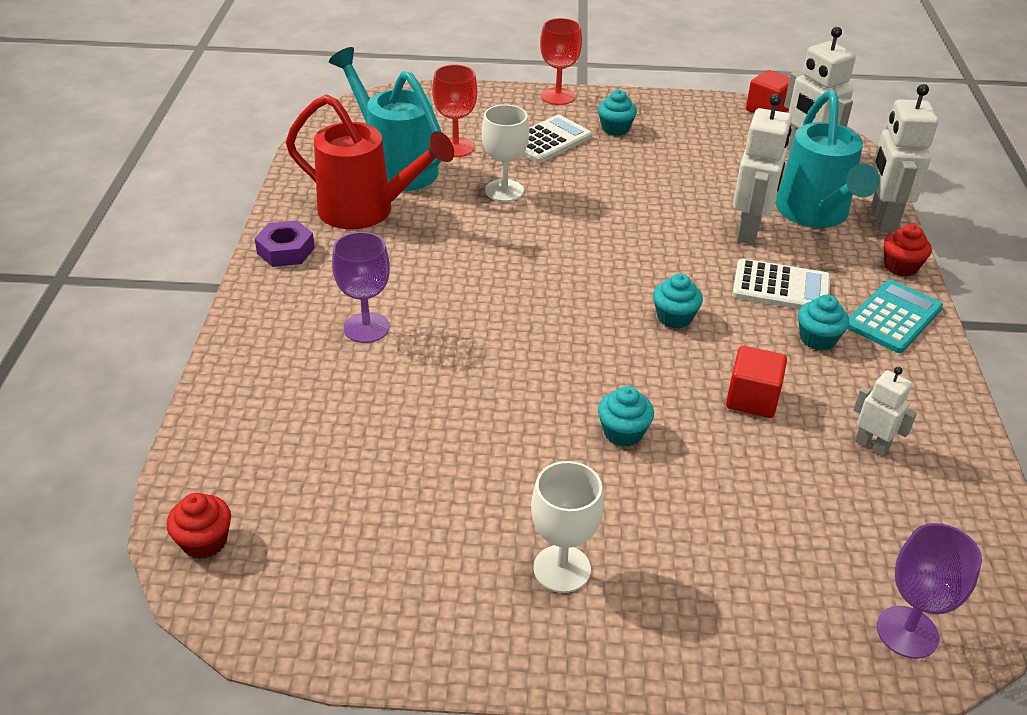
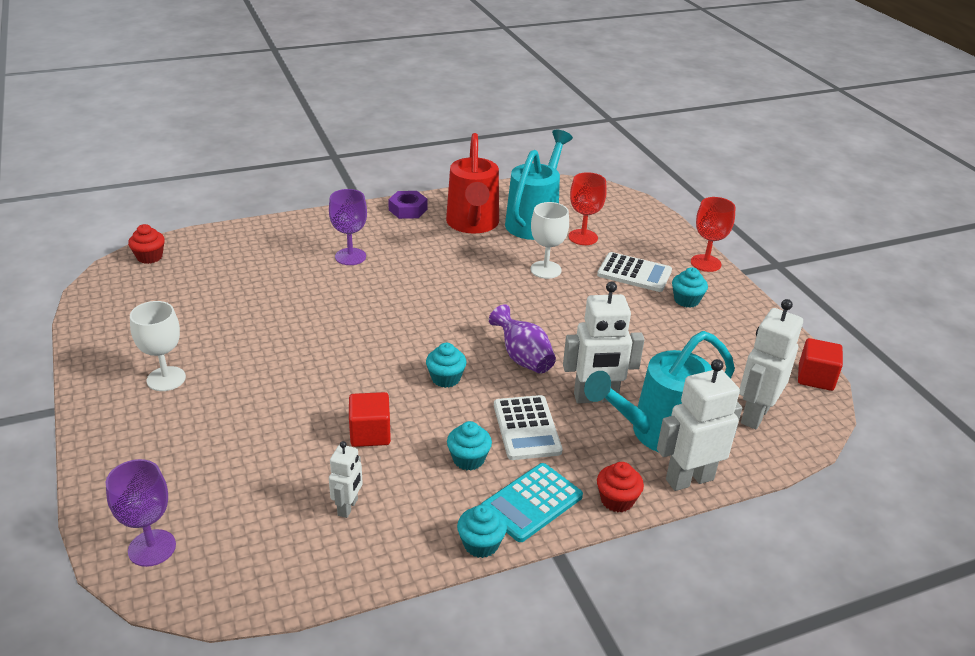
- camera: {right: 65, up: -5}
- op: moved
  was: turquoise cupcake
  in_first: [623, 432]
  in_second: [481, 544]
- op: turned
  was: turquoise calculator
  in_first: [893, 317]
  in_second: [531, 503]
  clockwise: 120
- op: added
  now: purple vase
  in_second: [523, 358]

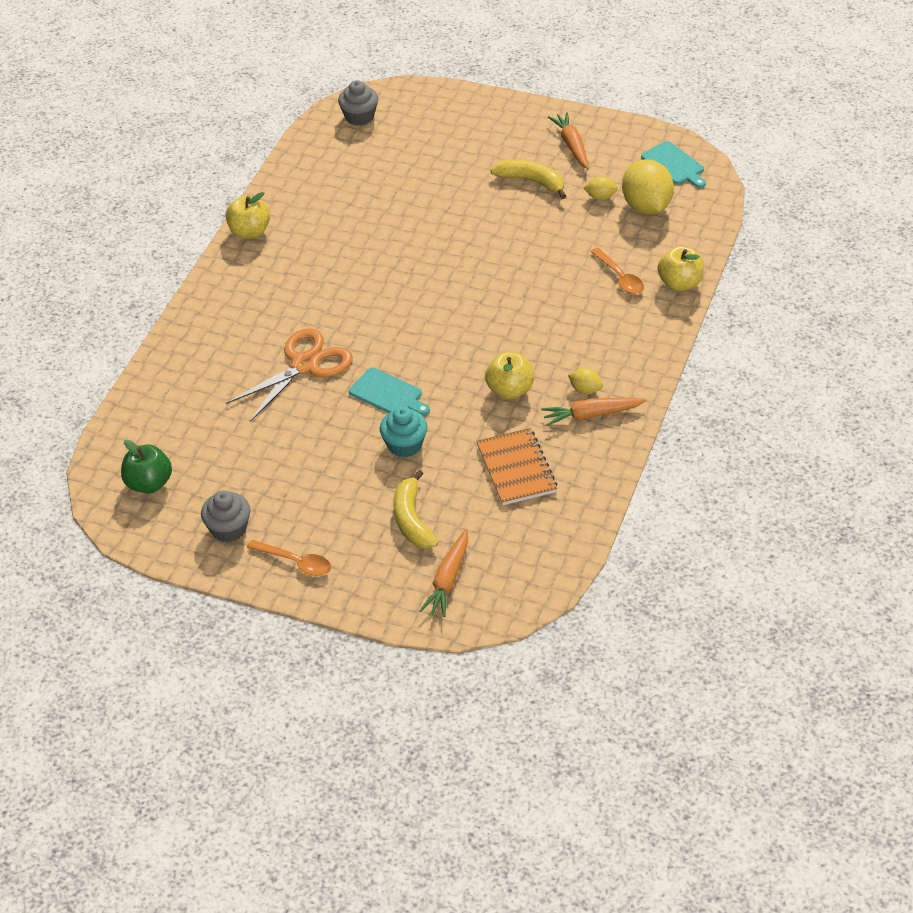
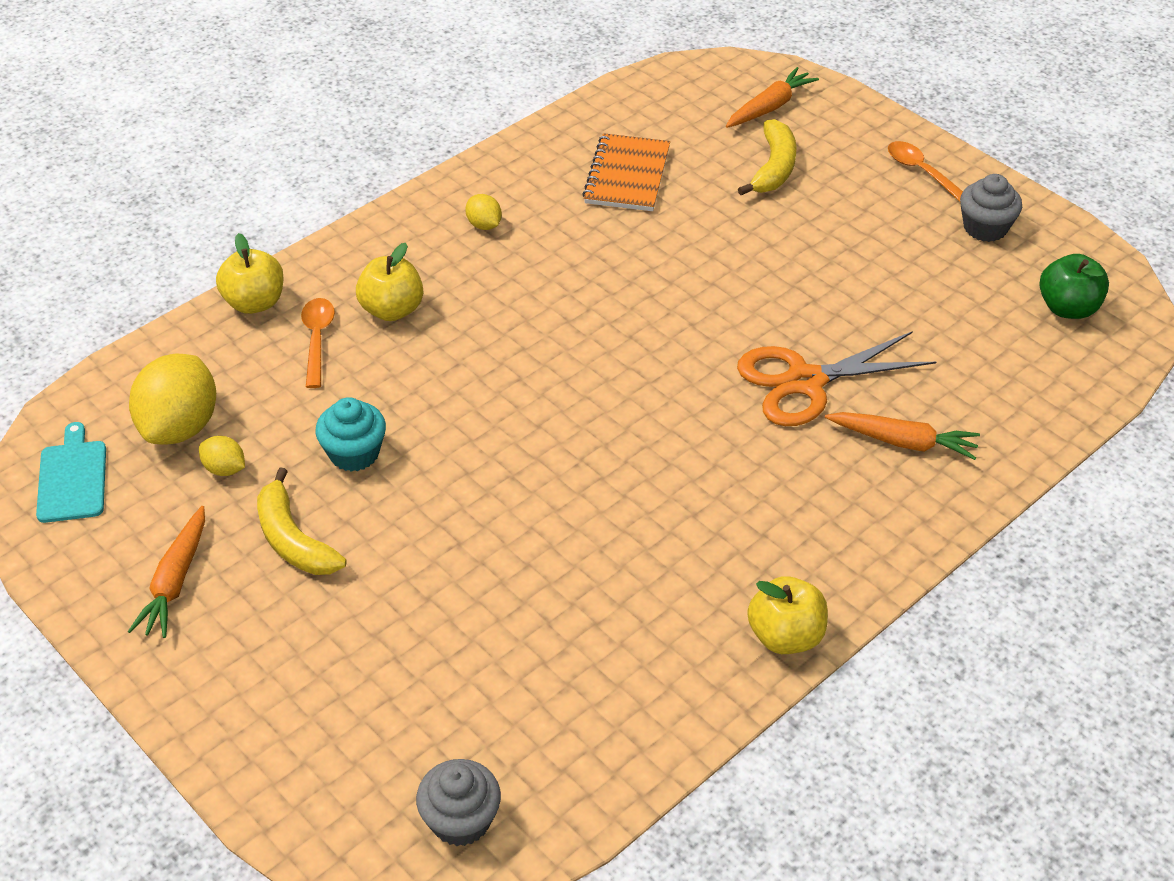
- camera: {right: -155, up: 0}
- op: removed
  was: turquoise cutting board
  in_first: [388, 394]
- op: moved
  was: turquoise cupcake
  in_first: [404, 445]
  in_second: [354, 453]
- op: moved
  was: yellow apple
  in_first: [510, 390]
  in_second: [392, 310]
- op: moved
  was: orange carrot
  in_first: [591, 415]
  in_second: [903, 442]

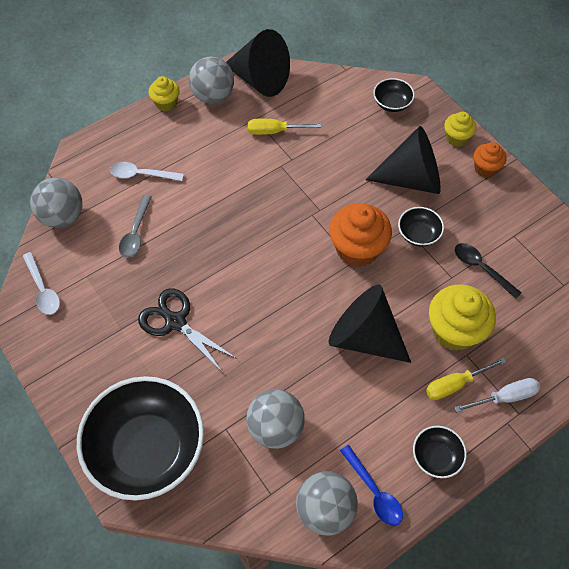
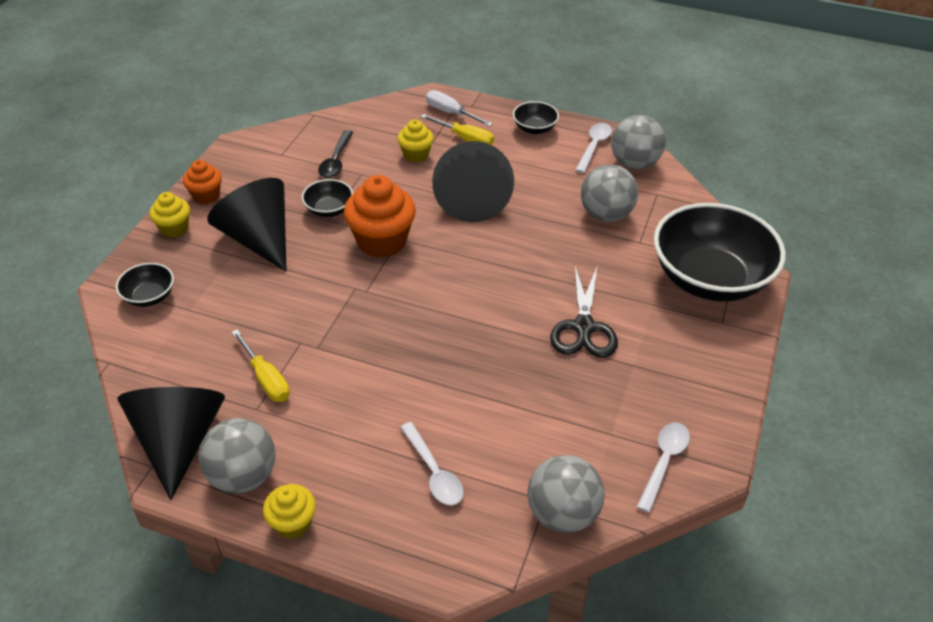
- camera: {right: -125, up: -15}
- op: removed
  was: grey spoon
  in_first: [136, 232]
- op: recoloured
  was: blue spoon
  now: white spoon
  in_first: [374, 491]
  in_second: [594, 146]
- op: resized
  was: yellow cupcake
  in_first: [454, 331]
  in_second: [416, 155]
  ratio: 0.57

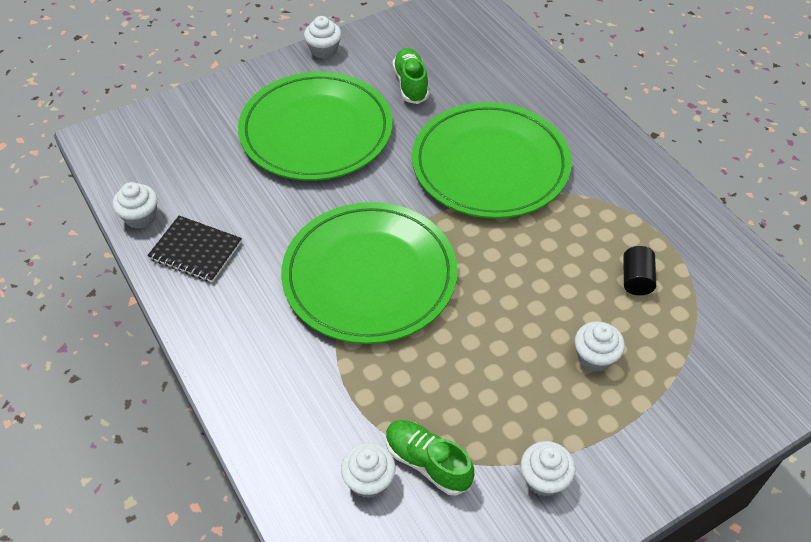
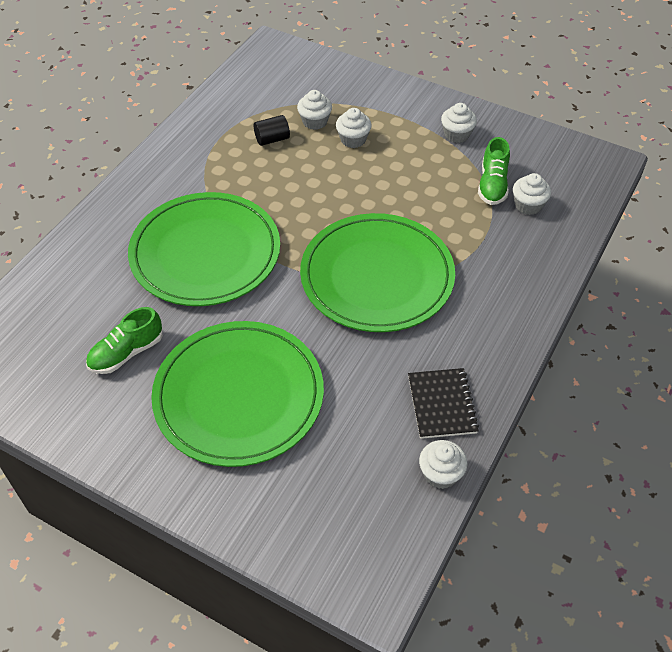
- camera: {right: -120, up: 0}
- op: moved
  was: white cupcake
  in_first: [324, 50]
  in_second: [315, 121]

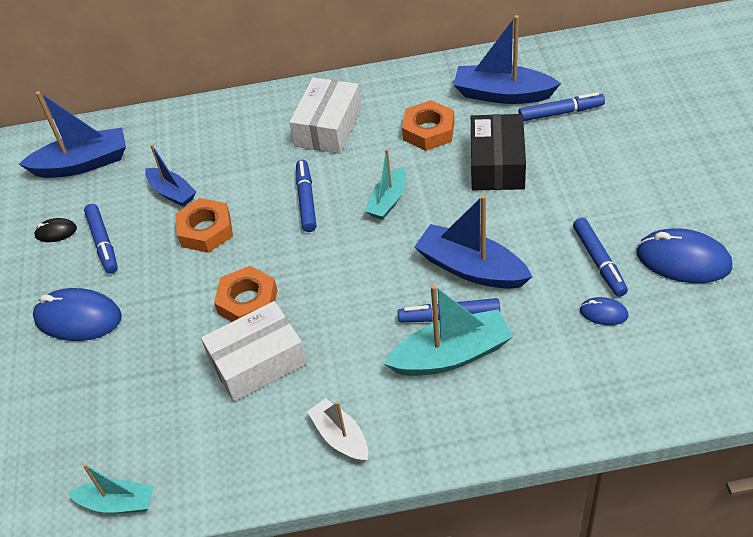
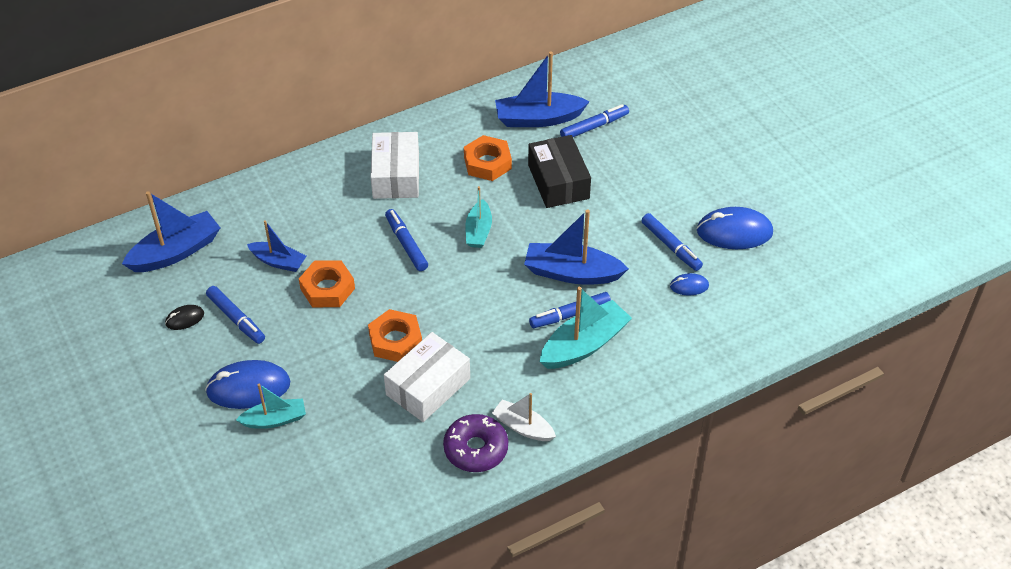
- camera: {right: -25, up: 0}
- op: moved
  was: turquoise boat
  in_first: [117, 503]
  in_second: [274, 420]
- op: added
  now: purple donut
  in_second: [476, 449]

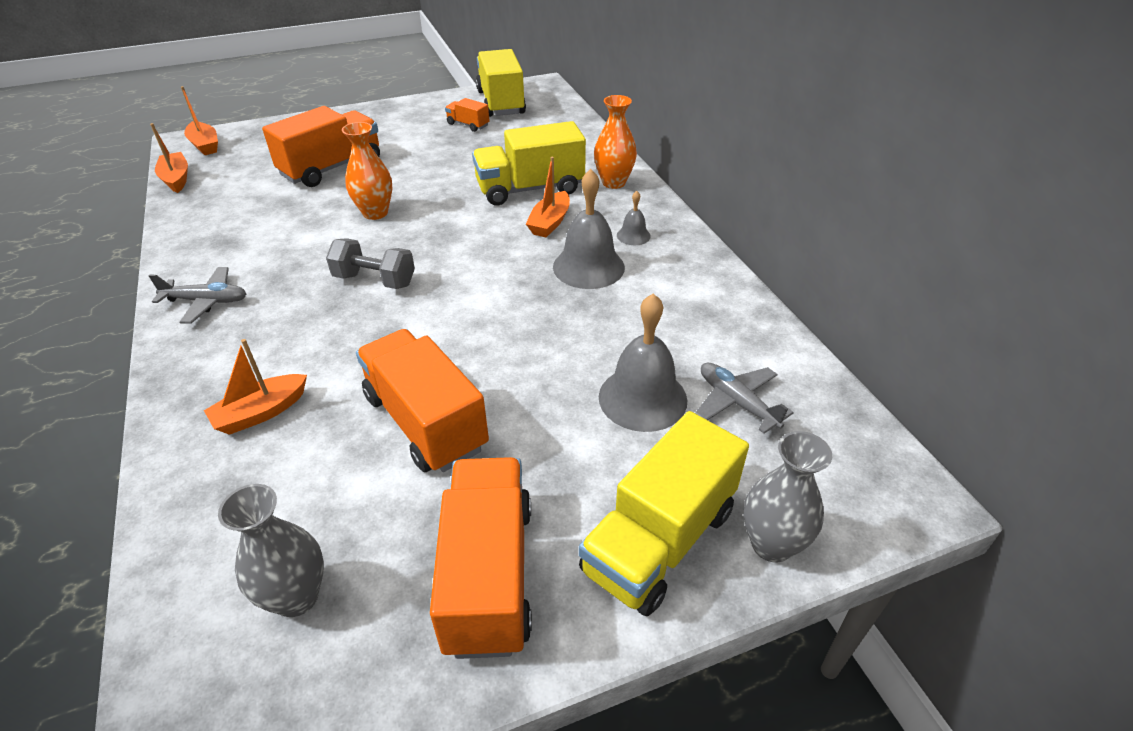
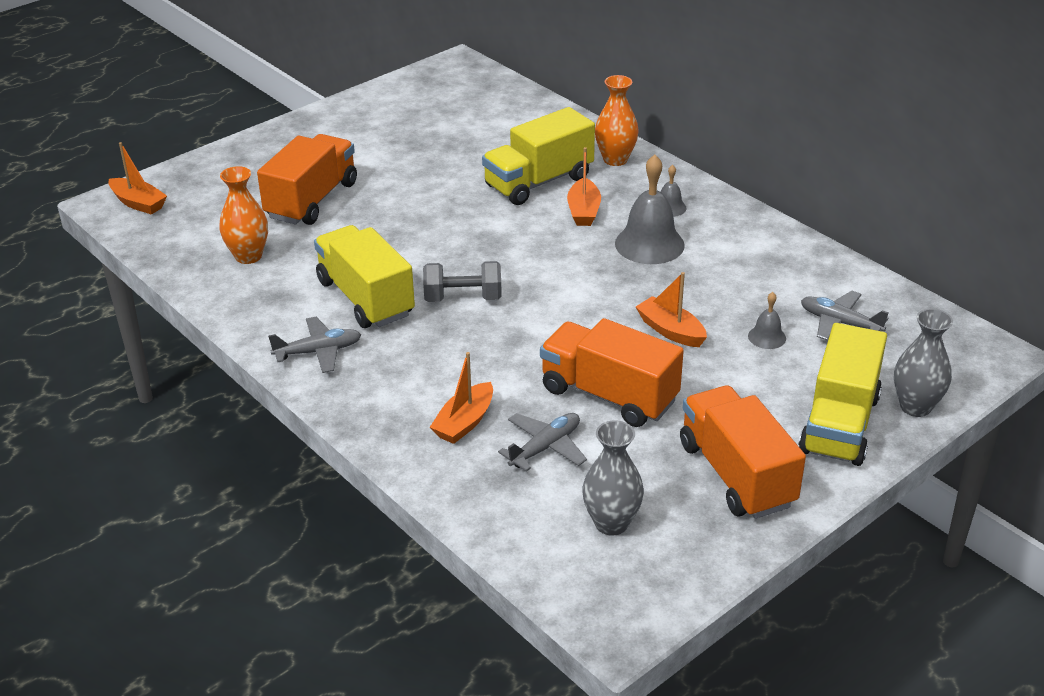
- camera: {right: -20, up: -5}
- op: moved
  was: orange boat
  in_first: [176, 179]
  in_second: [670, 331]
- op: moved
  was: orange vase
  in_first: [375, 213]
  in_second: [248, 256]
- op: removed
  was: orange truck
  in_first: [468, 125]
- op: moved
  was: yellow truck
  in_first: [501, 103]
  in_second: [366, 298]
- op: resized
  was: grey bell
  in_first: [642, 398]
  in_second: [767, 337]
  ratio: 0.5
- op: added
  now: grey plane
  in_second: [545, 447]

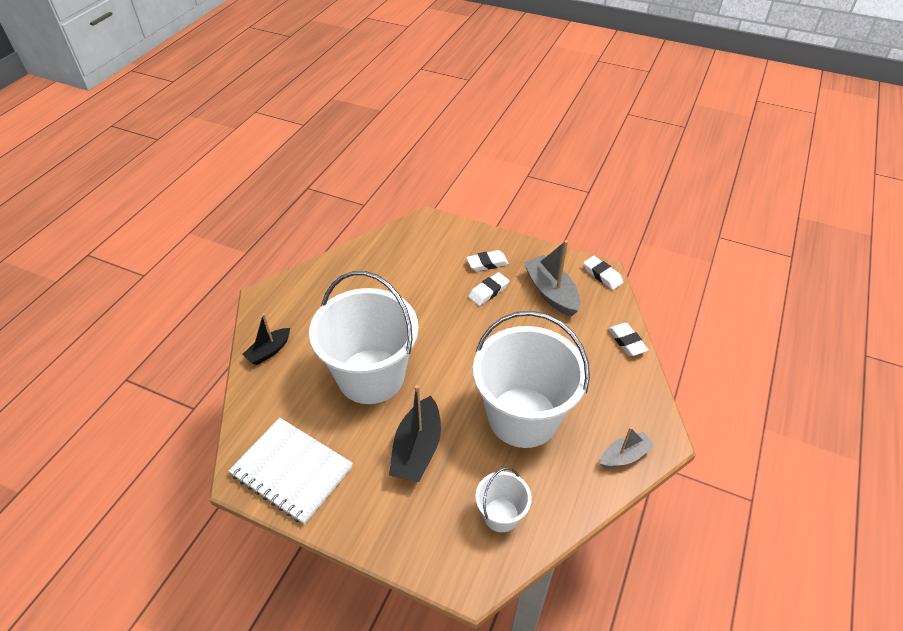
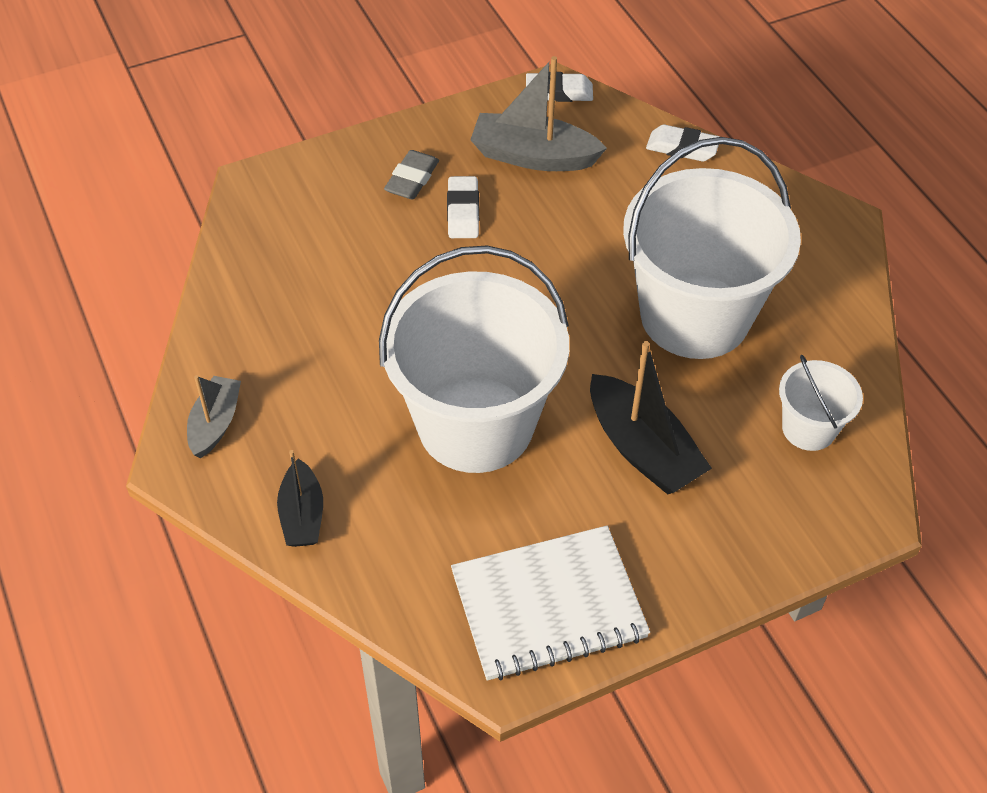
- camera: {right: -50, up: 5}
- op: recoloured
  was: white eraser
  now: grey eraser
  in_first: [487, 263]
  in_second: [412, 179]
- op: moved
  was: grey boat
  in_first: [624, 456]
  in_second: [215, 423]

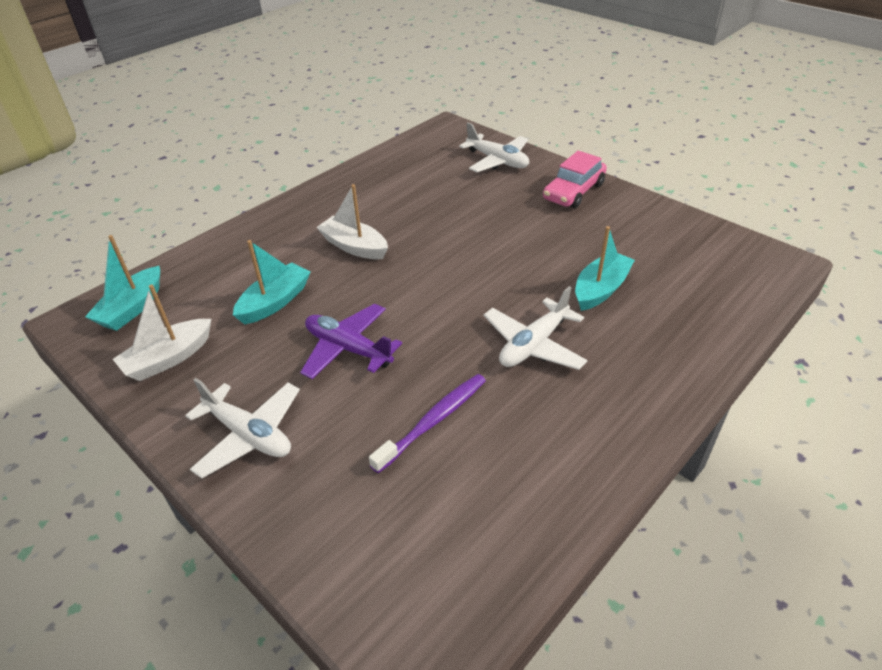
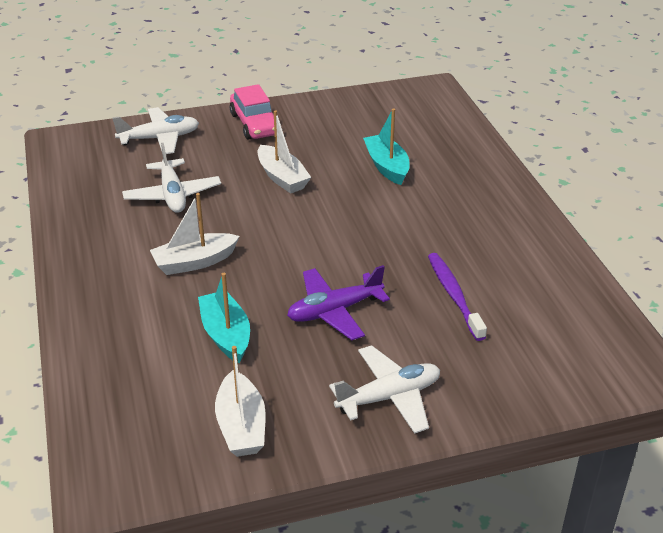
- camera: {right: -60, up: -5}
- op: removed
  was: turquoise boat
  in_first: [132, 308]
- op: moved
  was: white plane
  in_first: [533, 345]
  in_second: [172, 195]
- op: added
  now: white boat
  in_second: [282, 178]

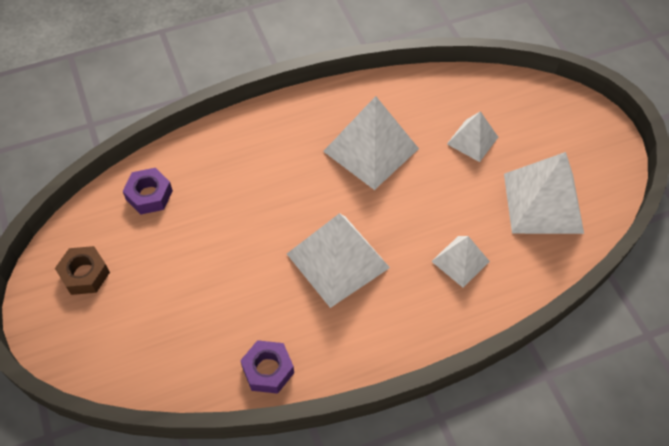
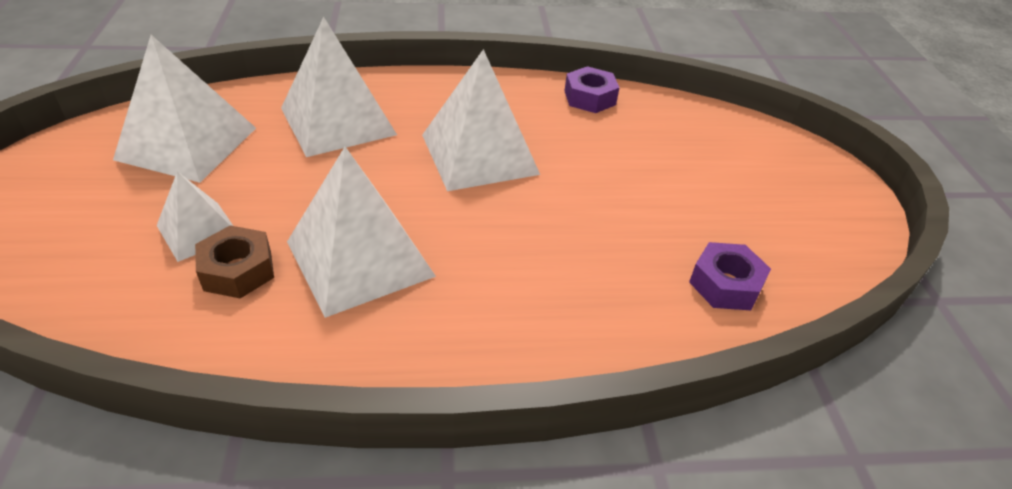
- camera: {right: -165, up: -15}
- op: moved
  was: brown nut
  in_first: [85, 274]
  in_second: [238, 270]
- op: resized
  was: white pyramid
  in_first: [460, 261]
  in_second: [338, 121]
  ratio: 1.78

